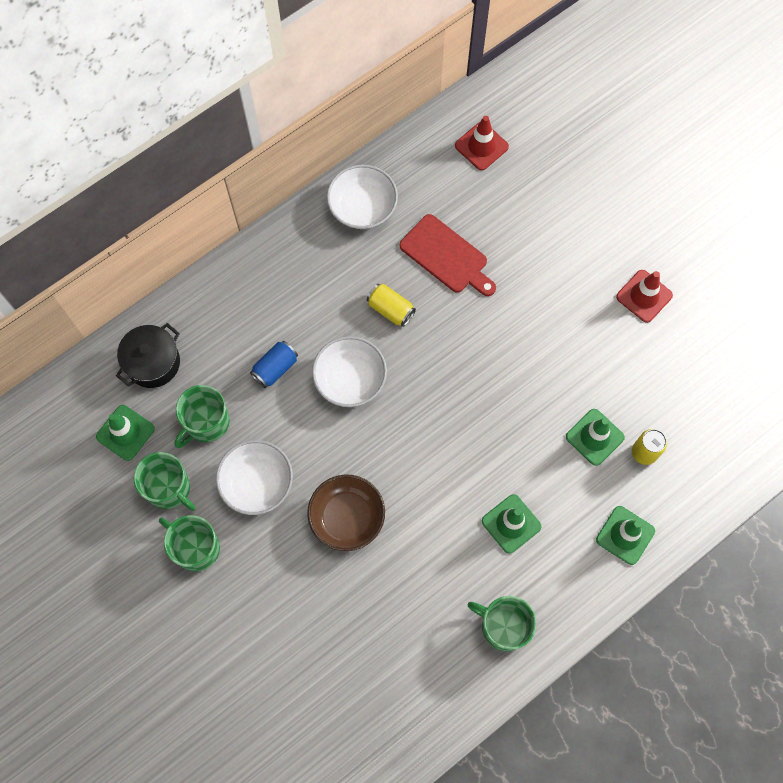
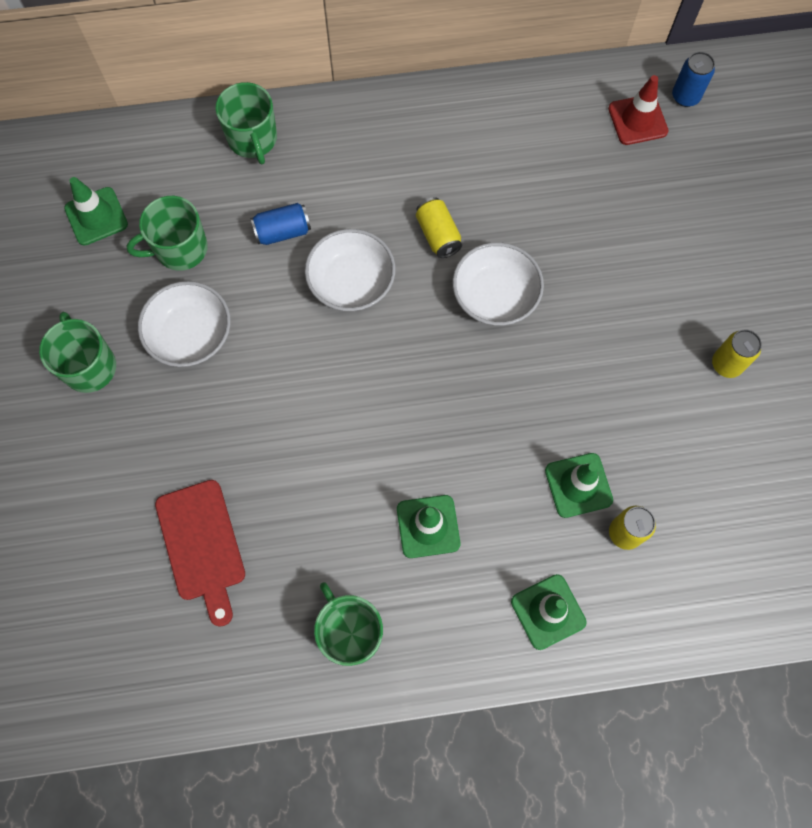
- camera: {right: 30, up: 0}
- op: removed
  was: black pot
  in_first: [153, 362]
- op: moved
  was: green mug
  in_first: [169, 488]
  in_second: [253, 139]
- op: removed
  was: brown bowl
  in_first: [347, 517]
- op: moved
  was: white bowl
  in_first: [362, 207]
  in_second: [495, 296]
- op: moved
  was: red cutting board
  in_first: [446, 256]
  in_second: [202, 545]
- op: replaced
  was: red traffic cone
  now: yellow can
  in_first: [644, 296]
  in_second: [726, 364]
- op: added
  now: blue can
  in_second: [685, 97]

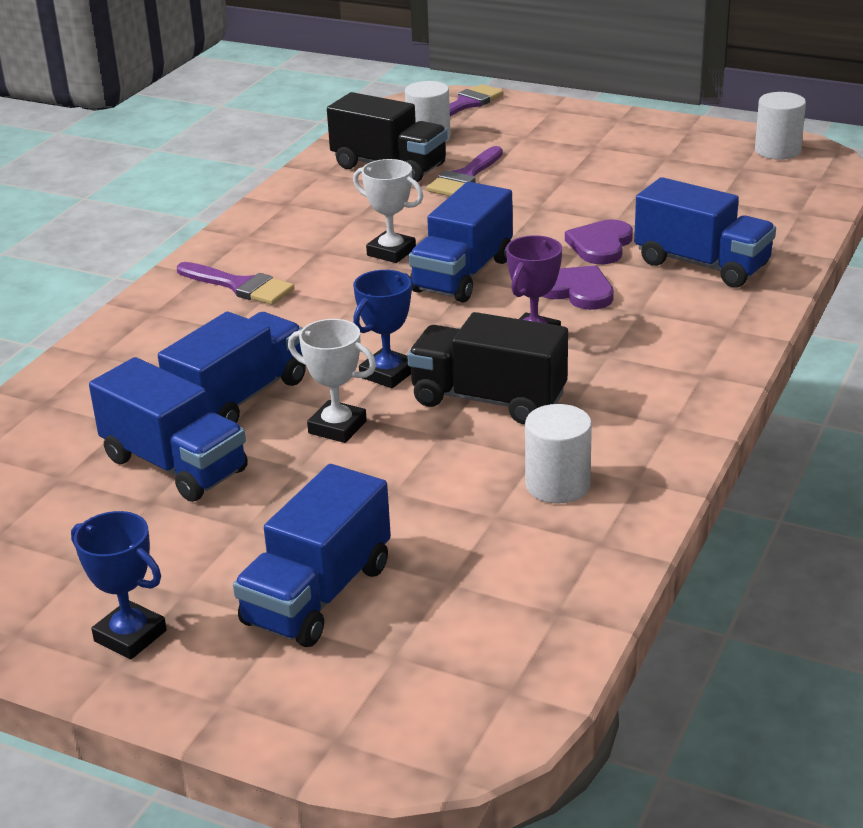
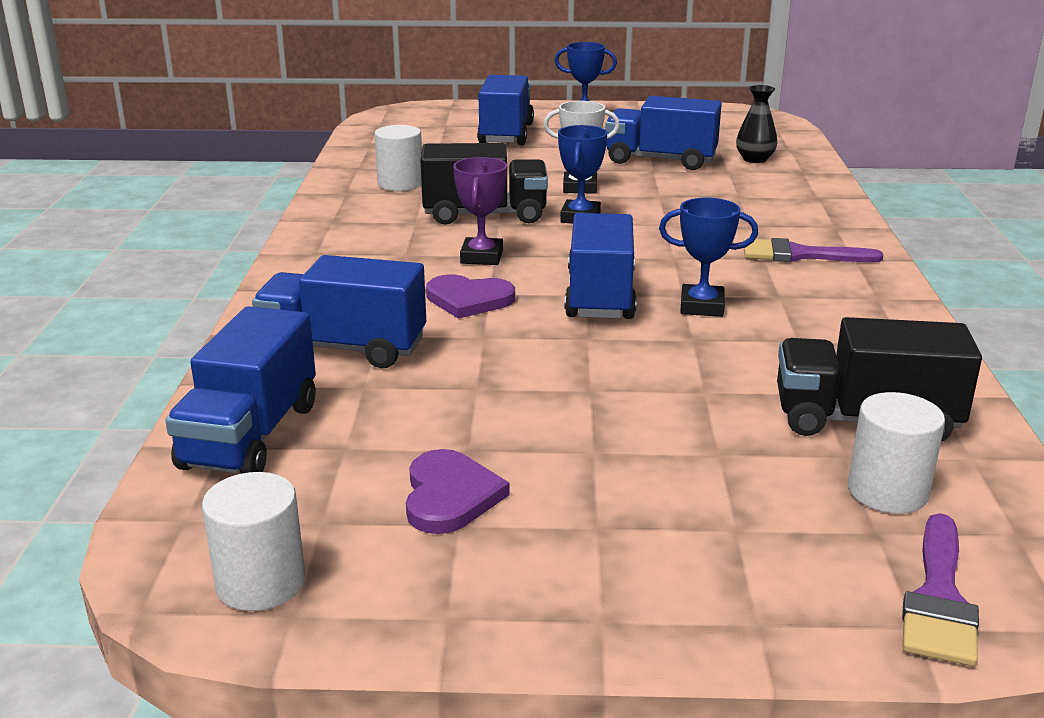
- camera: {right: 155, up: -5}
- op: moved
  was: blue truck
  in_first: [239, 398]
  in_second: [250, 436]
- op: recoloured
  was: white trophy
  now: blue trophy
  in_first: [391, 252]
  in_second: [702, 306]
- op: removed
  was: purple brush
  in_first: [465, 177]
- op: moved
  was: purple heart
  in_first: [600, 245]
  in_second: [450, 496]
- op: added
  now: black vase
  in_second: [754, 159]

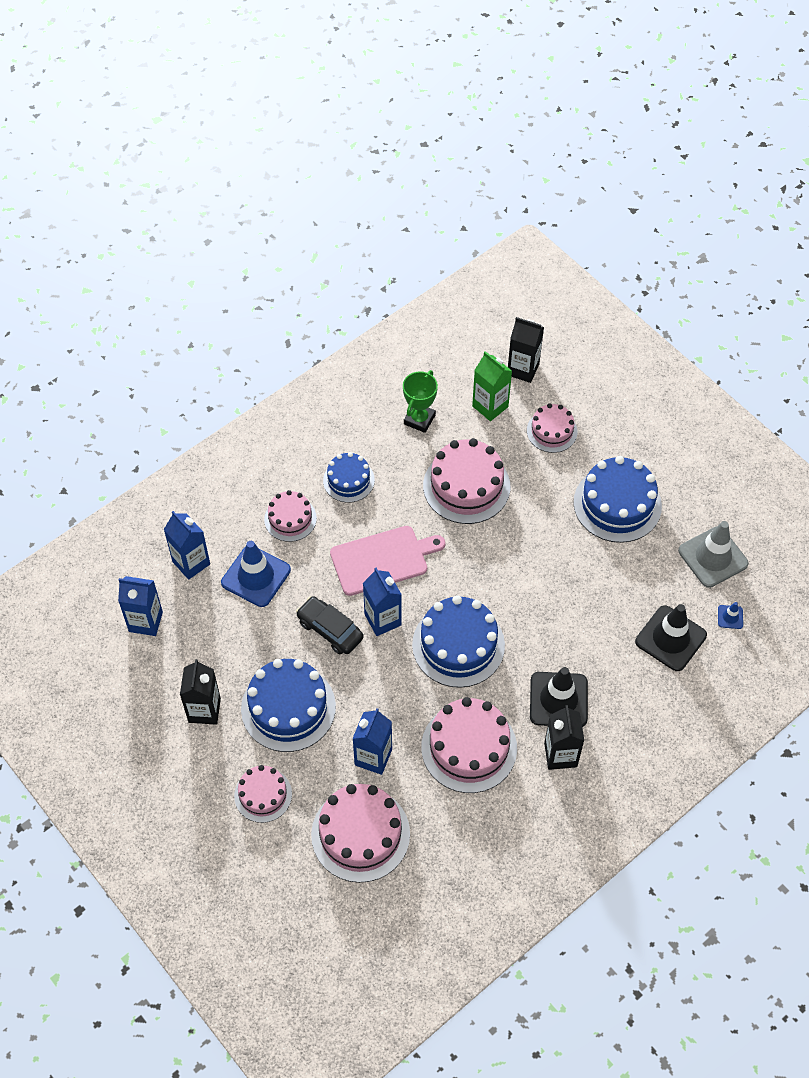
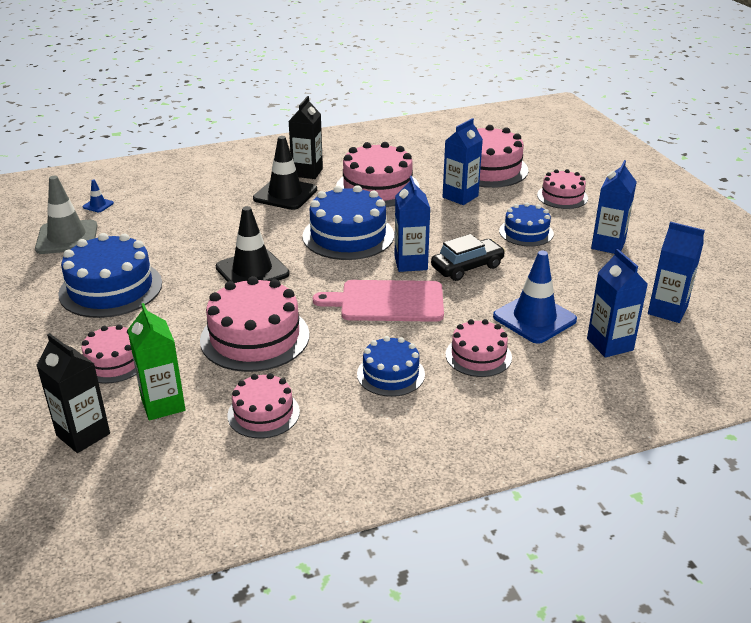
- camera: {right: -160, up: -25}
- op: recoloured
  was: black carton
  now: blue carton
  in_first: [204, 710]
  in_second: [608, 245]
- op: resized
  was: blue cake
  in_first: [288, 707]
  in_second: [526, 232]
  ratio: 0.59
- op: turned
  was: black car
  in_first: [330, 630]
  in_second: [467, 267]
  clockwise: -90
- op: replaced
  was: green trophy
  now: pink cake
  in_first: [419, 419]
  in_second: [263, 413]
- op: moved
  was: black traffic cone
  in_first: [670, 638]
  in_second: [252, 271]

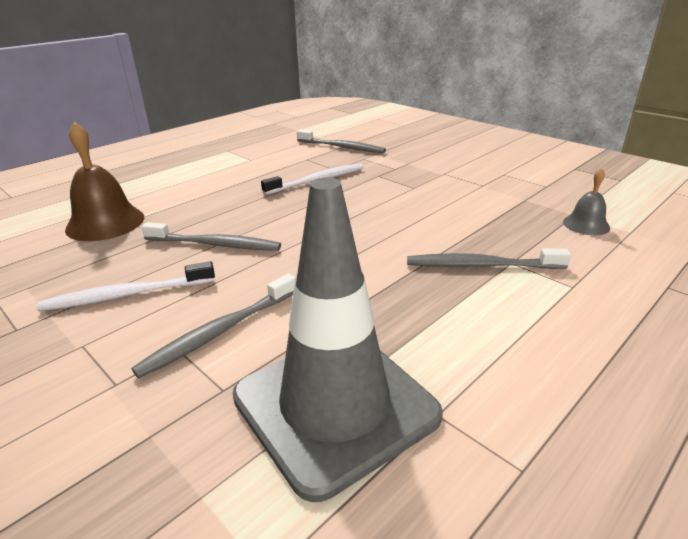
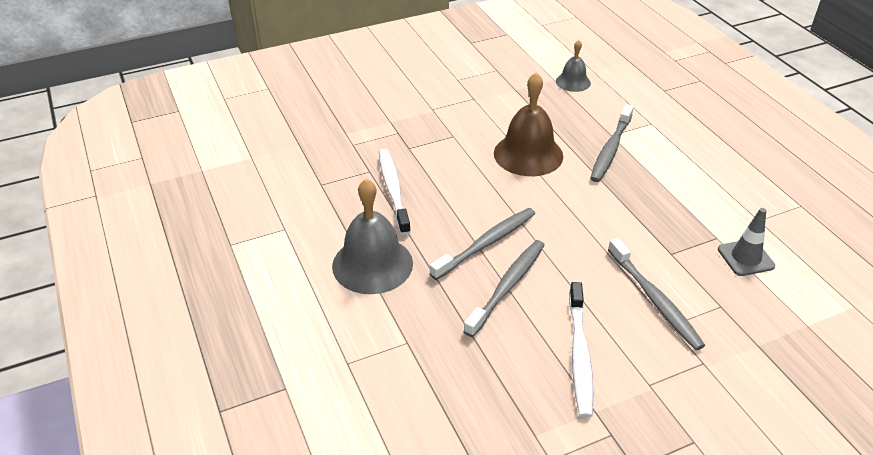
- camera: {right: -70, up: 10}
- op: moved
  was: brown bell
  in_first: [105, 223]
  in_second: [528, 154]
- op: resized
  was: grey traffic cone
  in_first: [335, 405]
  in_second: [745, 258]
  ratio: 0.42
- op: moved
  was: grey toothbrush
  in_first: [342, 147]
  in_second: [487, 243]
- op: added
  now: grey bell
  in_second: [372, 264]

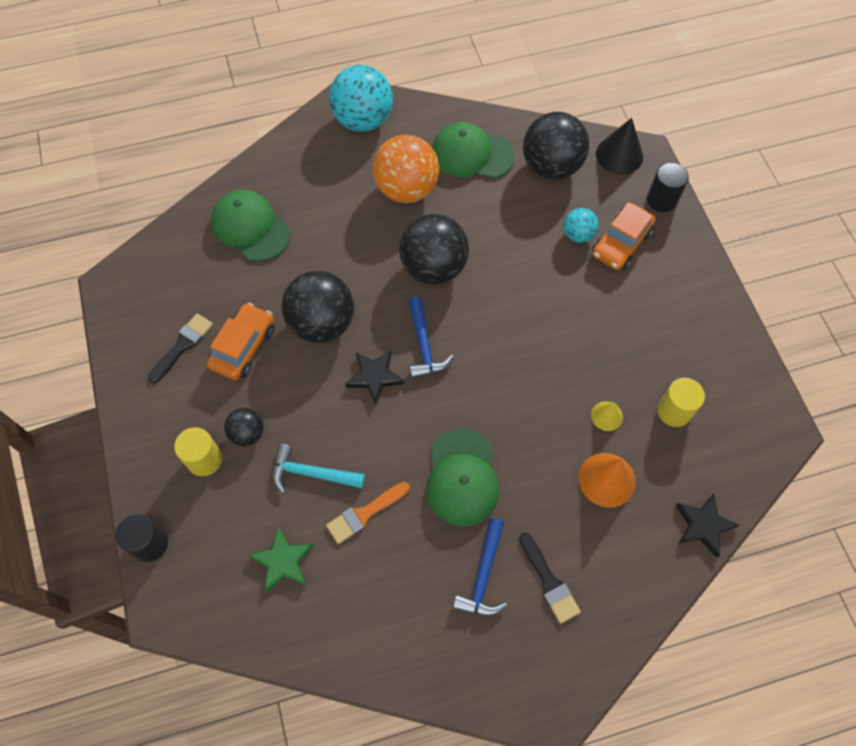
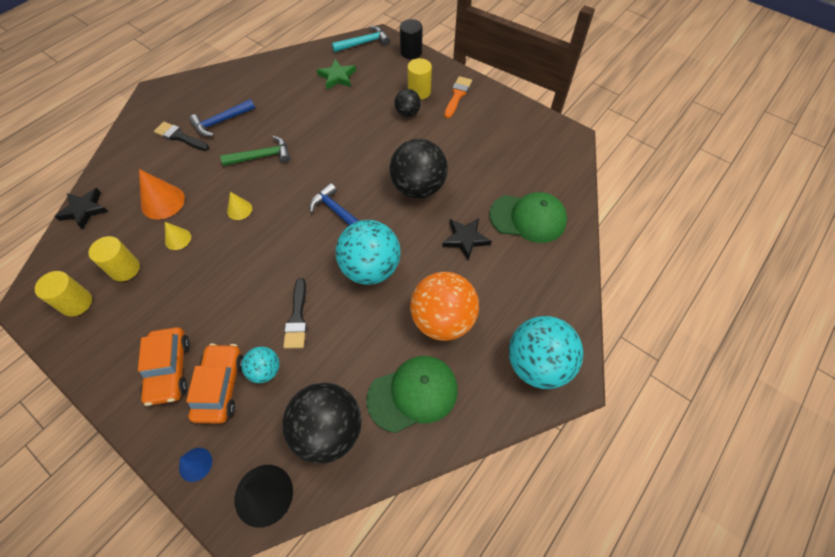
- camera: {right: 145, up: -5}
- op: moved
  was: black brush
  in_first: [183, 345]
  in_second: [297, 318]
- op: moved
  was: orange car
  in_first: [243, 347]
  in_second: [169, 369]
- op: moved
  was: turquoise hammer
  in_first: [312, 473]
  in_second: [364, 43]
- op: moved
  was: orange brush
  in_first: [365, 513]
  in_second: [457, 95]
- op: moved
  was: black star
  in_first: [374, 377]
  in_second: [465, 239]
- op: recoloured
  was: black ball
  now: turquoise ball
  in_first: [433, 267]
  in_second: [370, 268]
- op: replaced
  was: green cap
  now: green hammer
  in_first: [462, 477]
  in_second: [262, 156]
- op: turned
  was: blue hammer
  in_first: [483, 575]
  in_second: [221, 122]
  clockwise: -105
- op: replaced
  was: black cylinder
  now: blue cone
  in_first: [662, 200]
  in_second: [195, 464]
- op: added
  now: yellow cylinder
  in_second: [76, 303]
- op: added
  now: yellow cone
  in_second: [239, 210]

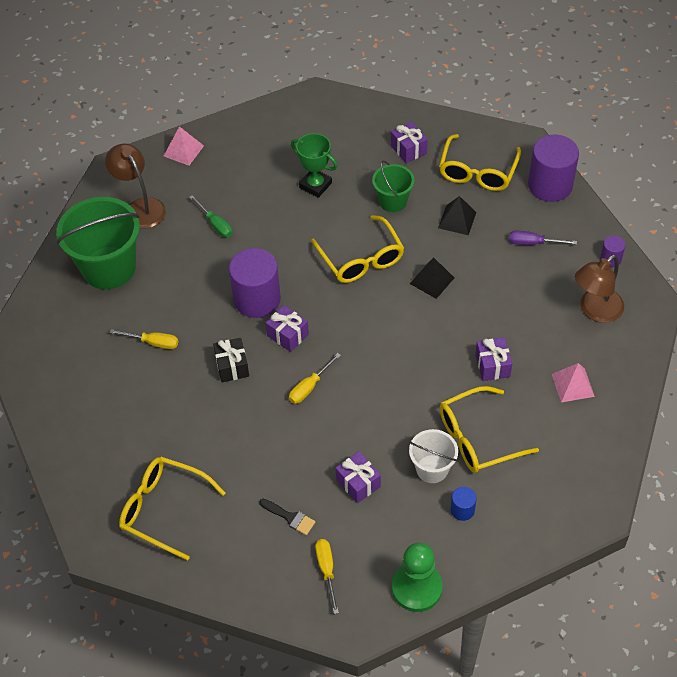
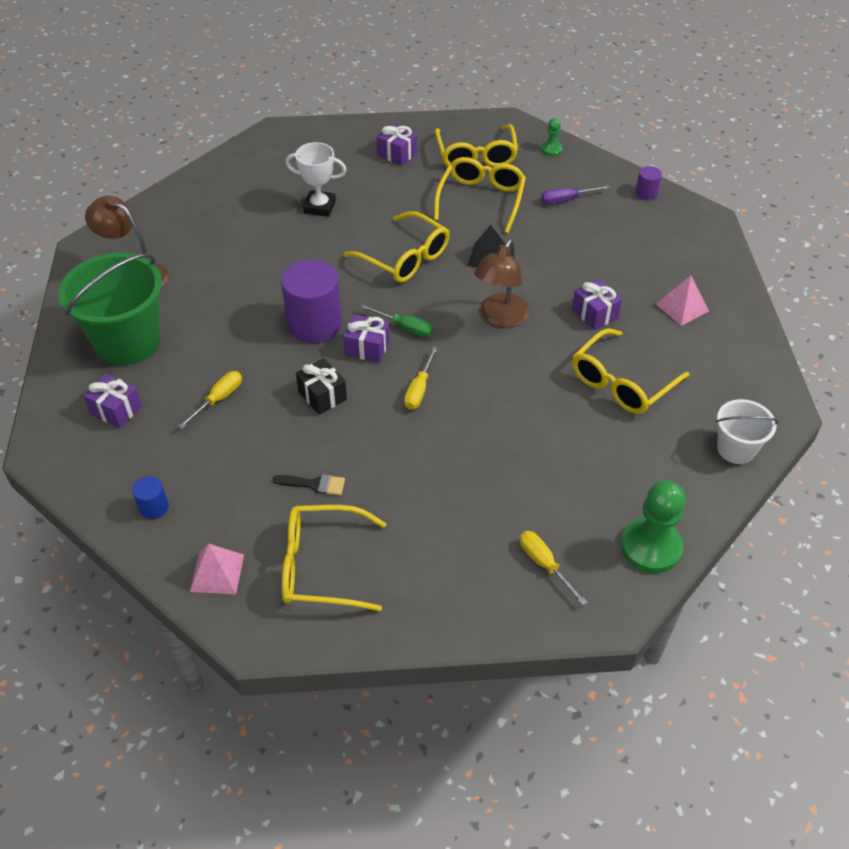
- camera: {right: -25, up: -5}
- op: turned
  was: yellow screwdriver
  in_first: [153, 342]
  in_second: [218, 399]
  clockwise: -45
- op: moved
  was: pink pyramid
  in_first: [183, 151]
  in_second: [217, 573]
- op: moved
  was: green screwdriver
  in_first: [215, 224]
  in_second: [405, 328]
- op: moved
  was: black brush
  in_first: [290, 517]
  in_second: [314, 484]
- op: recoloured
  was: green trophy
  now: white trophy
  in_first: [315, 185]
  in_second: [319, 207]
- op: moved
  was: purple gift
  in_first: [358, 483]
  in_second: [116, 410]
- op: removed
  was: green bucket
  in_first: [393, 201]
- op: moved
  was: white bucket
  in_first: [432, 469]
  in_second: [736, 449]
- op: replaced
  was: black pyramid
  now: yellow glasses
  in_first: [457, 220]
  in_second: [481, 200]
- op: moved
  was: blue cylinder
  in_first: [462, 510]
  in_second: [154, 507]
- op: replaced
  was: purple cylinder
  now: green pawn
  in_first: [550, 185]
  in_second: [551, 149]
- op: moved
  was: brown lamp
  in_first: [595, 311]
  in_second: [500, 318]

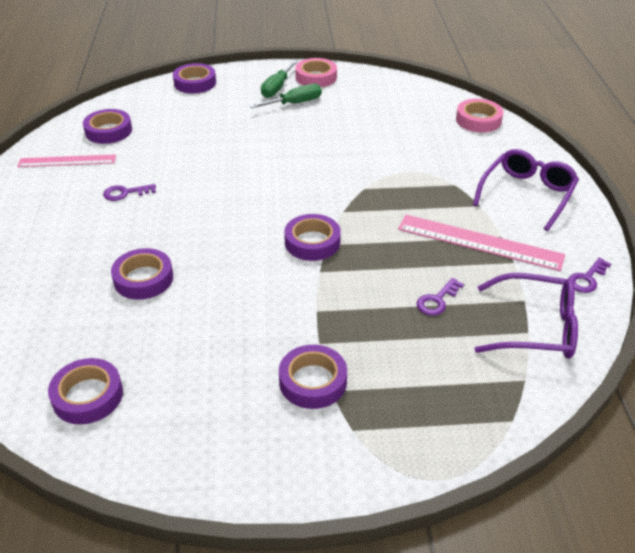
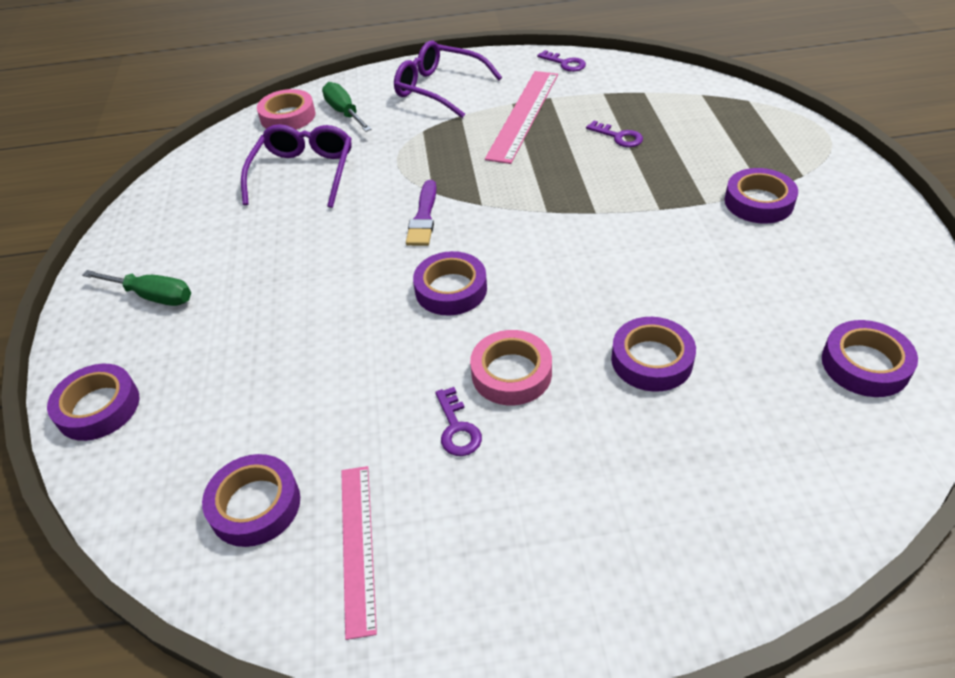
- camera: {right: -90, up: 5}
- op: moved
  was: green screwdriver
  in_first: [295, 103]
  in_second: [344, 112]
- op: moved
  was: purple tape
  in_first: [312, 242]
  in_second: [451, 289]
- op: moved
  was: pink tape
  in_first: [316, 77]
  in_second: [511, 373]
- op: moved
  was: purple glasses
  in_first: [534, 327]
  in_second: [303, 173]
- op: added
  now: purple brush
  in_second: [423, 217]

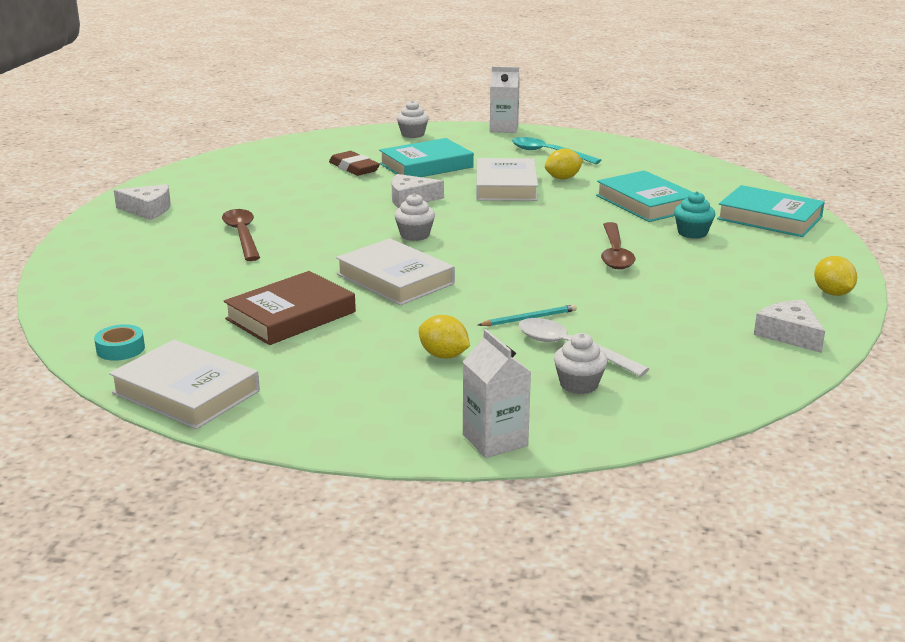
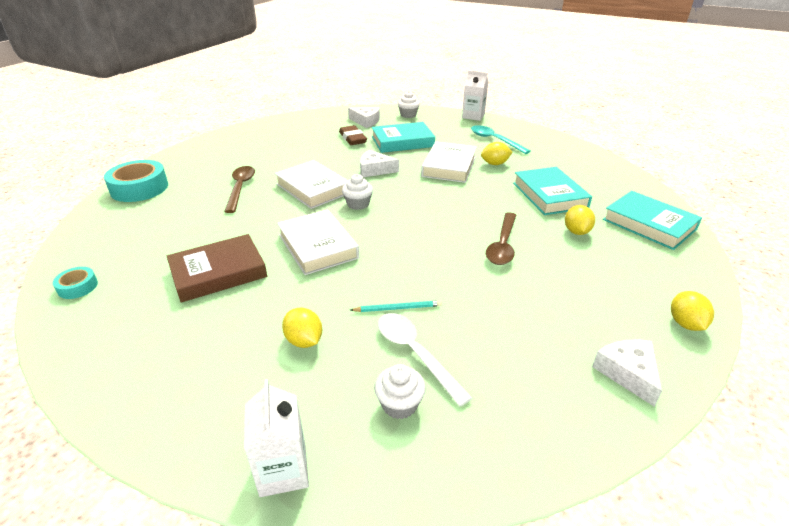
- camera: {right: 15, up: 10}
- op: moved
  was: white book
  in_first: [186, 392]
  in_second: [313, 188]
- op: moved
  was: white cheese
  in_first: [148, 209]
  in_second: [366, 121]
- op: replaced
  was: turquoise cupcake
  now: yellow lemon
  in_first: [692, 233]
  in_second: [576, 232]
- op: added
  now: turquoise tape
  in_second: [139, 188]

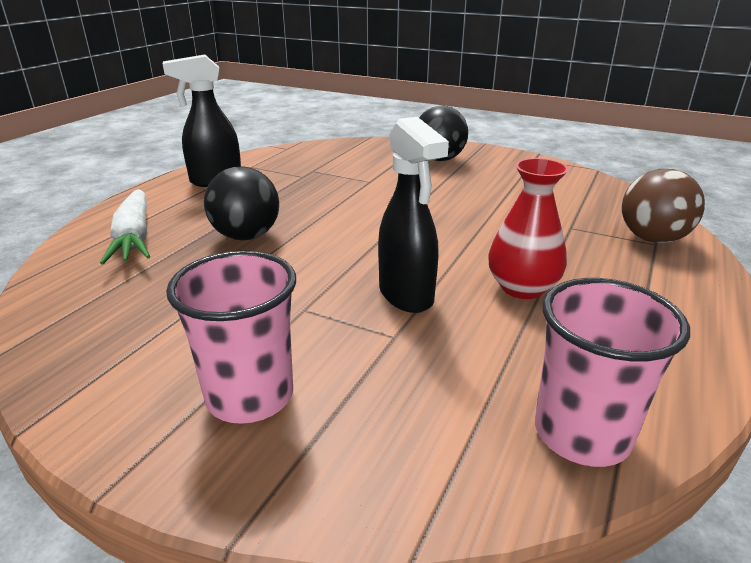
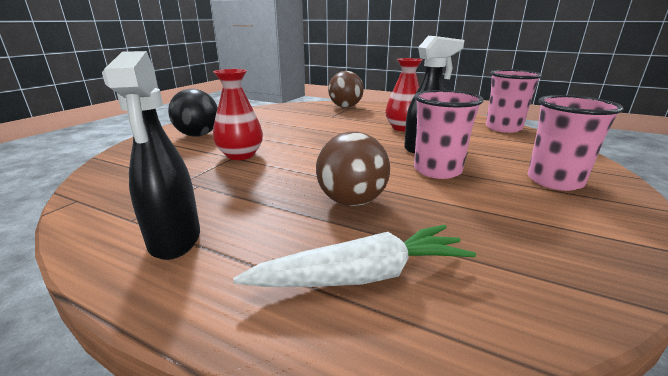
- camera: {right: -90, up: -5}
- op: recoloured
  was: black ball
  now: brown ball
  in_first: [246, 236]
  in_second: [351, 201]
- op: added
  now: red vase
  in_second: [240, 155]
- op: added
  now: pink cup
  in_second: [437, 170]

